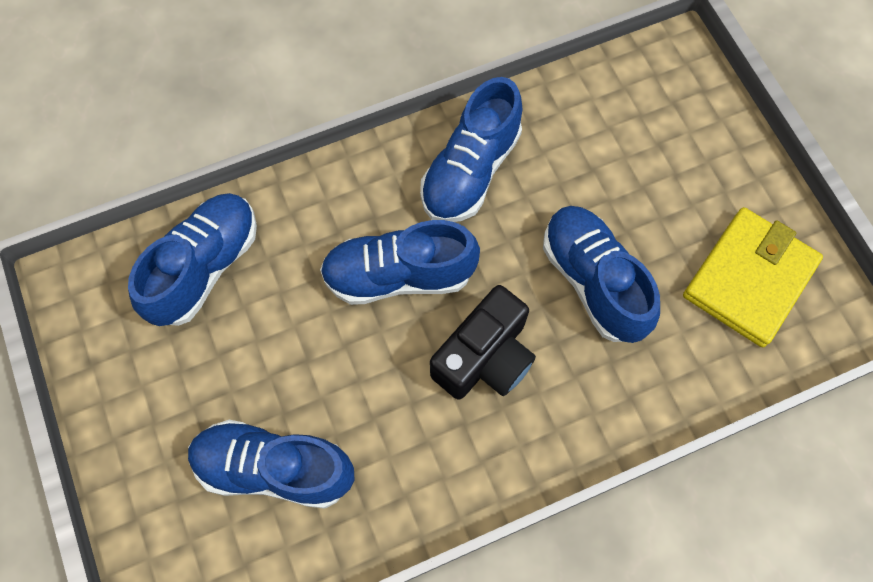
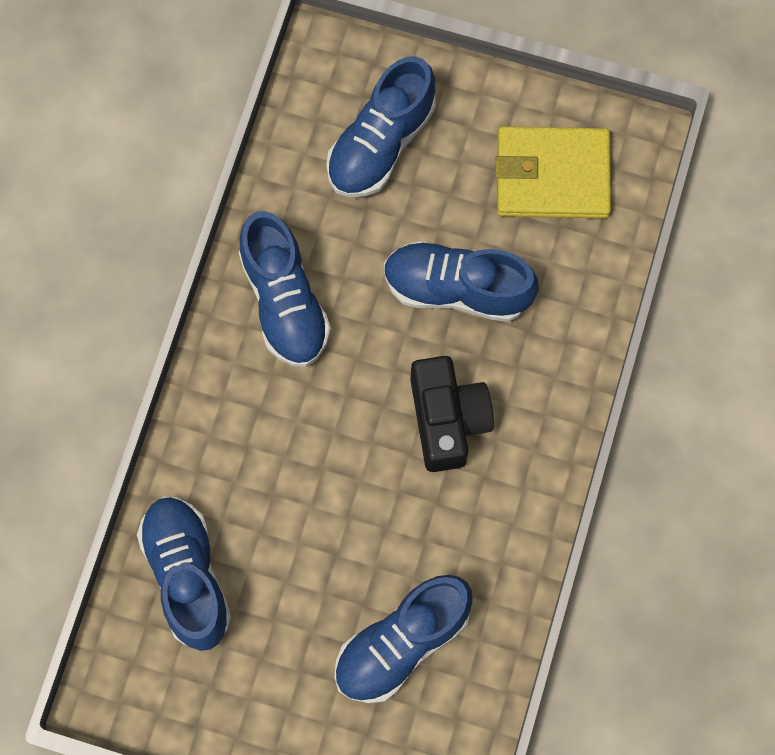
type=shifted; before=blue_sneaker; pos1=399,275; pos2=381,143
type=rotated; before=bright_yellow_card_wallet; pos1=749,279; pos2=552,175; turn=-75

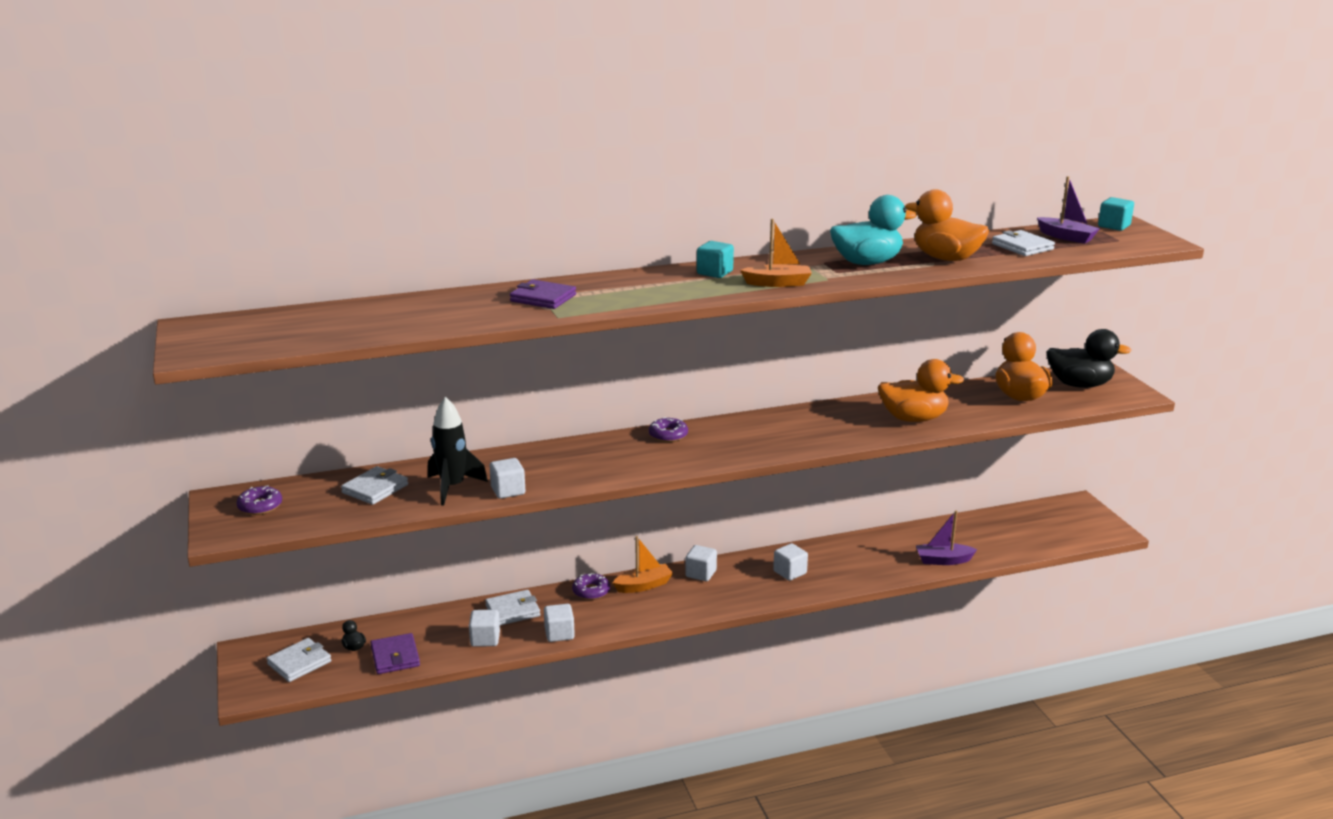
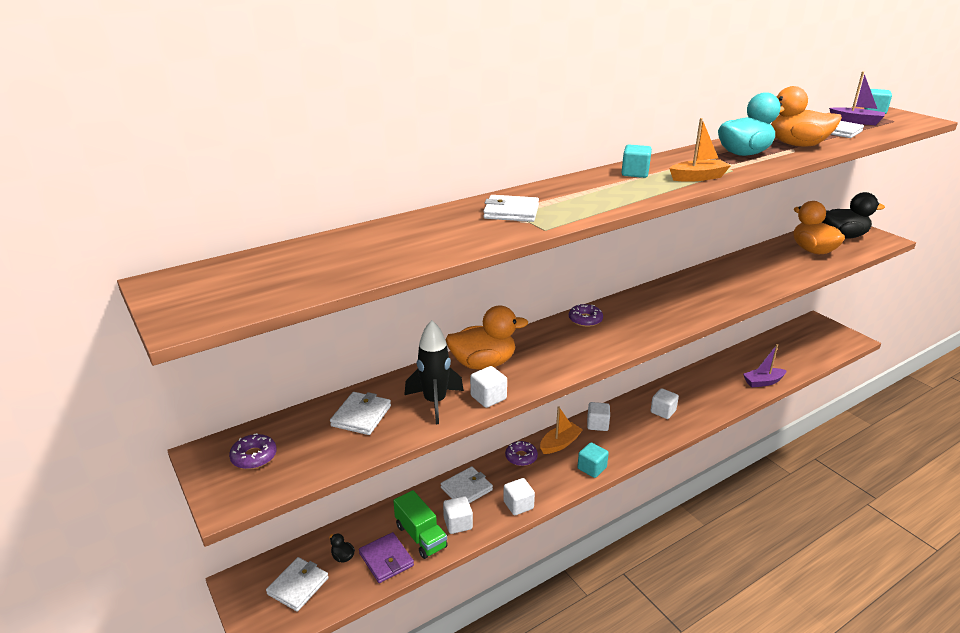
type=repainted; before=violet_card_wallet; after=white_card_wallet; pos1=543,298; pos2=511,212
type=shifted; before=orange_toy_duck; pos1=913,418; pos2=483,363
type=new; after=leaf-green_lorry; pos2=420,536
type=new; after=aqua_block; pos2=592,468

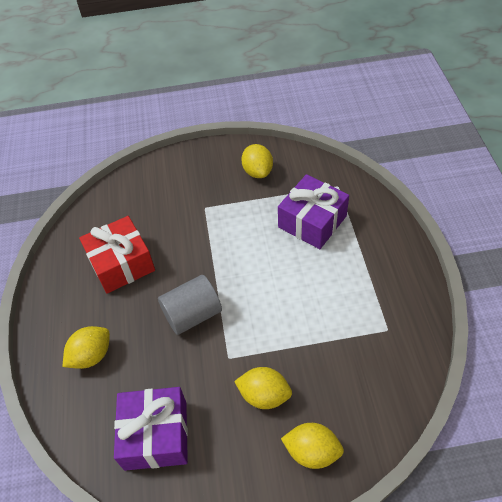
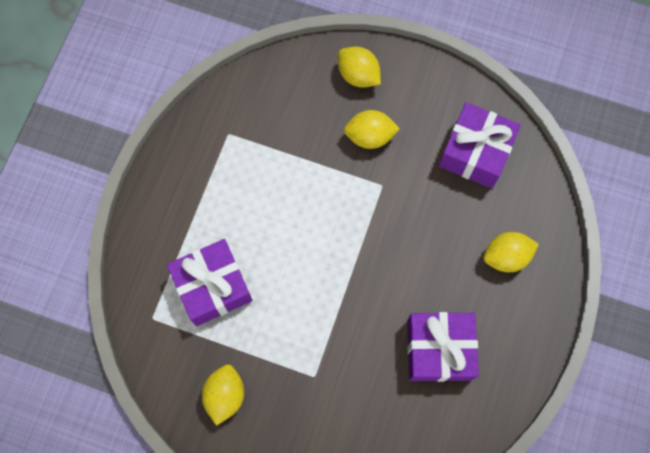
type=repainted; before=red_gift; after=violet_gift; pos1=121,263; pos2=439,350
type=gone; before=ash-grey_cylinder; pos1=192,314
type=rotated; before=bright_yellow_toy_lemon; pos1=264,395; pos2=370,136; turn=-45

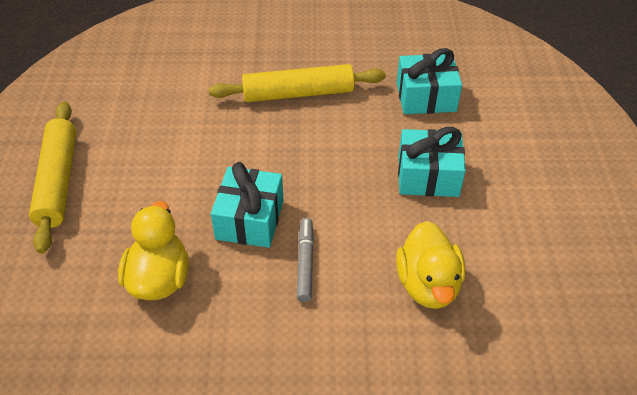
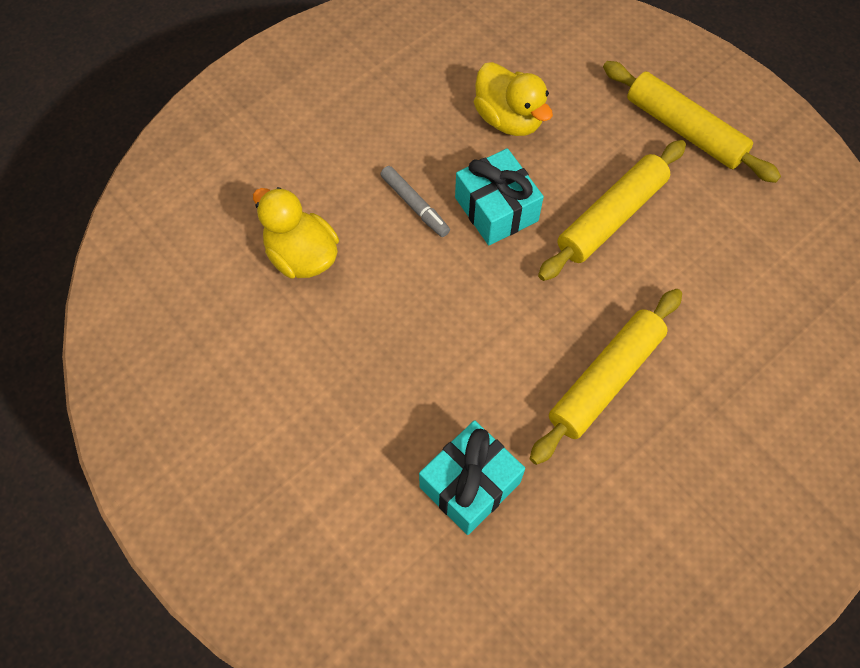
type=gone; before=aqua_gift; pos1=428,176
type=new; after=bright_yellow_pastry_roller; pos2=611,217

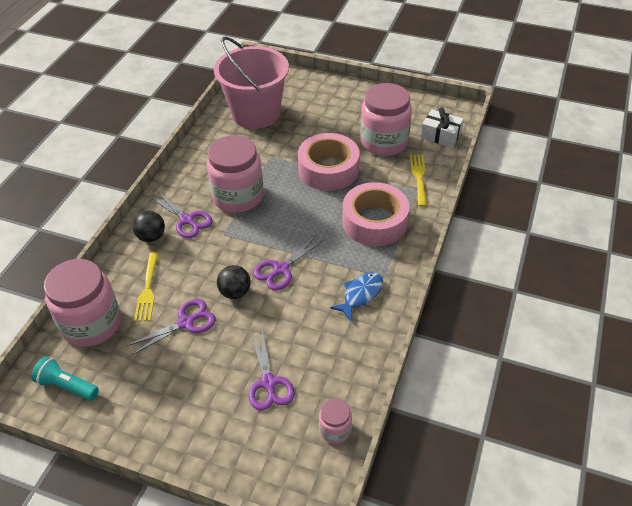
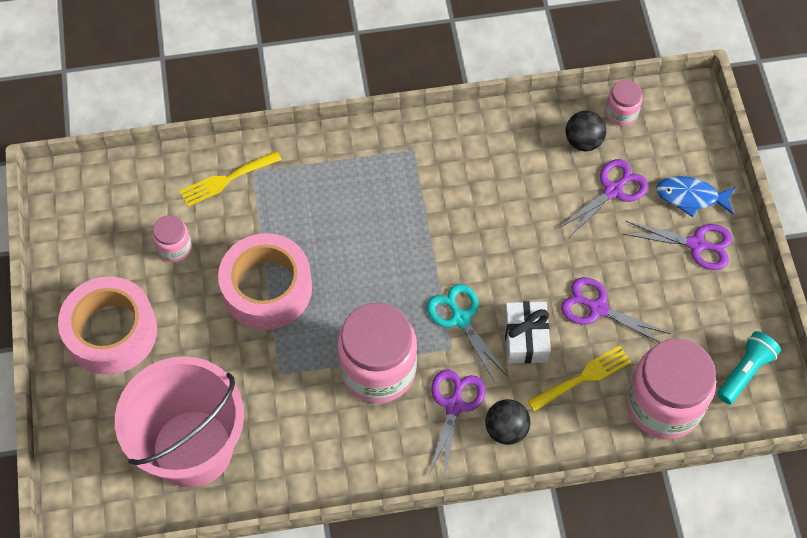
type=rotated; before=aqua_pocket_torch; pos1=67,386; pos2=745,372; turn=-135
type=shifted; before=jet-black_ball; pos1=235,292; pos2=583,141
type=shifted; before=violet_pair_of_scissors; pos1=281,269; pos2=696,244
type=shifted; before=blue_toy_fish; pos1=360,295; pos2=691,197
type=shifted; before=rosy_roll_of_tape; pos1=374,222; pos2=111,332
type=scaled; before=rosy_jar; pos1=384,142; pos2=174,247; scale=0.48
type=shifted; before=white_gift; pos1=440,135; pos2=525,338
type=new; after=aqua_pair_of_scissors; pos2=460,319

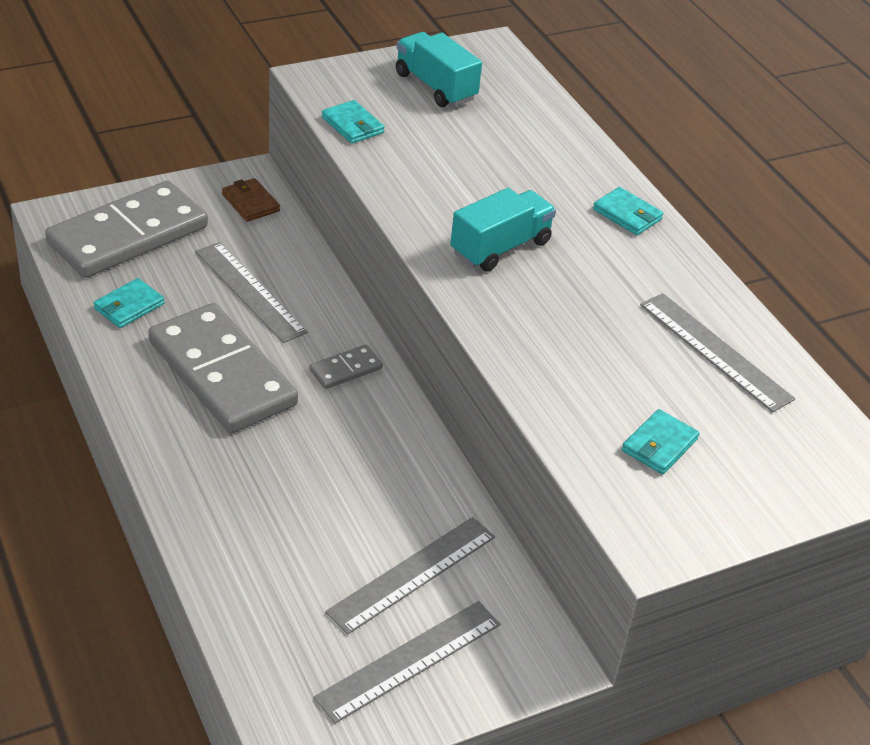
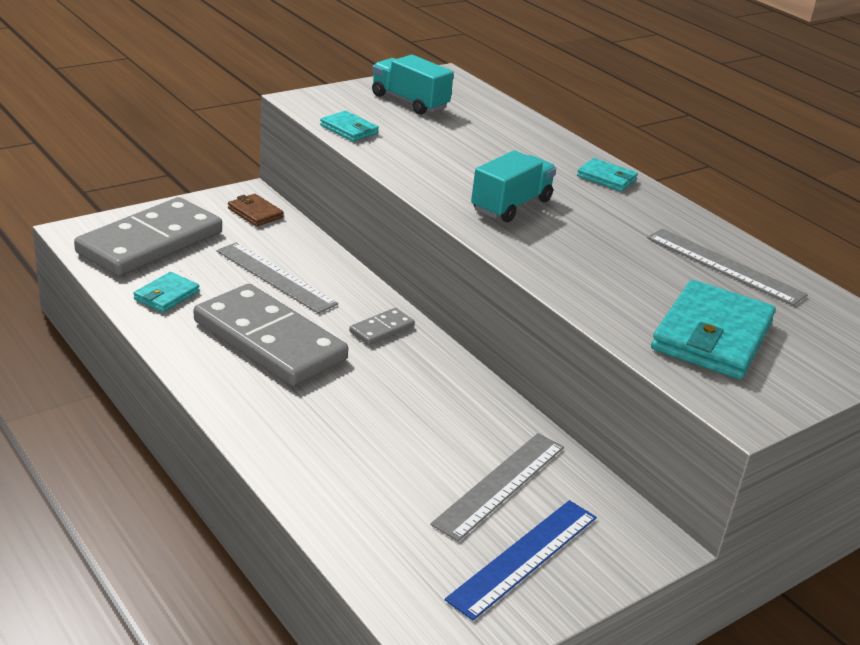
type=repainted; before=ash-grey_measuring_stick; after=blue_measuring_stick; pos1=409,661; pos2=524,557
type=scaled; before=aqua_card_wallet; pos1=659,445; pos2=712,336; scale=2.0

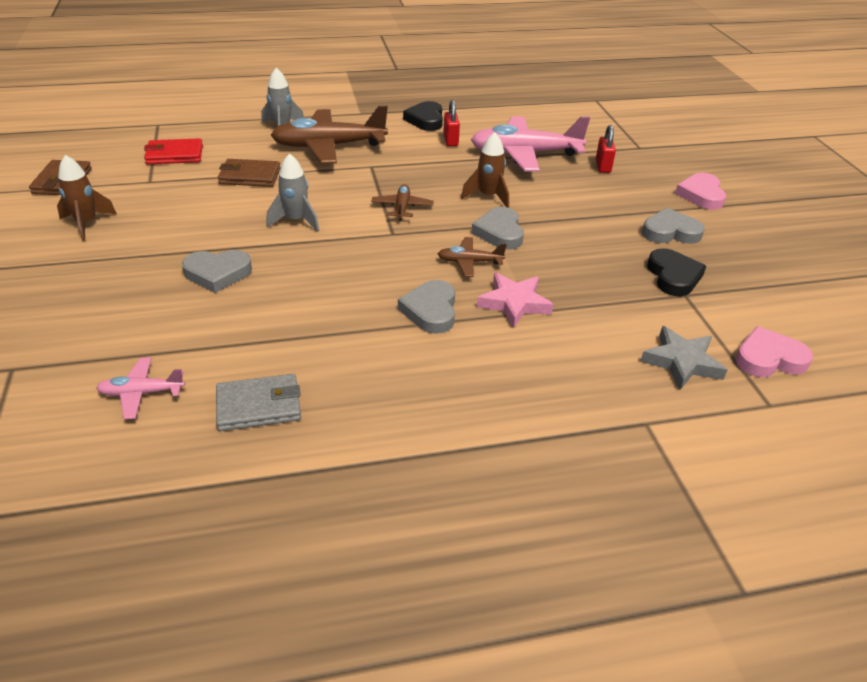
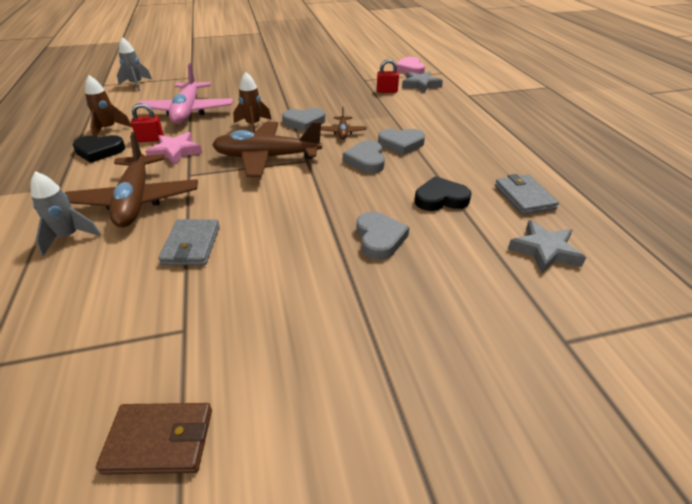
type=shifted; before=russet_rocket; pos1=87,224; pos2=108,129
type=swapped; before=rosy_toy_plane; after=ash-grey_star; pos1=142,393; pos2=544,250
type=gone; before=red_card_wallet; pos1=174,155
type=repainted; before=russet_card_wallet; after=ash-grey_card_wallet; pos1=250,176; pos2=191,245
type=shifted; before=ash-grey_rocket; pos1=296,221; pos2=136,84
type=scaled; before=russet_toy_plane; pos1=402,207; pos2=267,157; scale=2.12
type=shifted; before=rosy_star; pos1=514,303; pos2=175,152
type=shifted; before=red_small_lock; pos1=603,166; pos2=387,91
type=shifted; before=ash-grey_love_heart; pos1=670,232; pos2=366,160
type=shifted; before=jet-black_love_heart; pos1=673,276; pos2=440,199
type=gone; before=rosy_love_heart; pos1=701,195

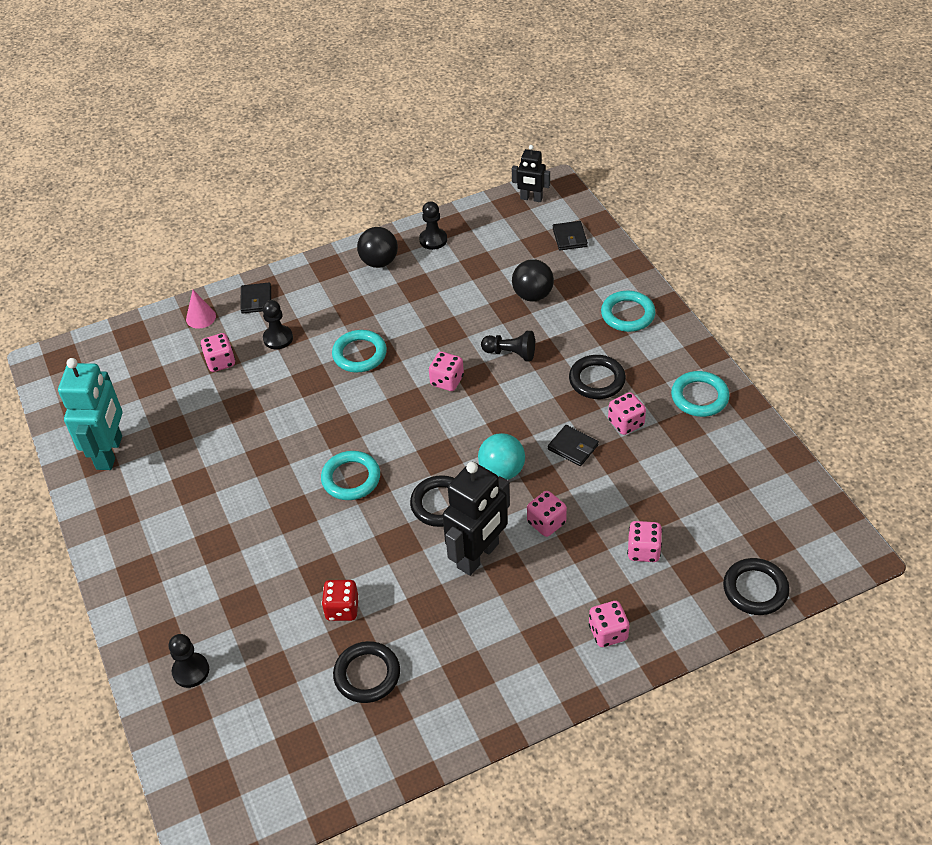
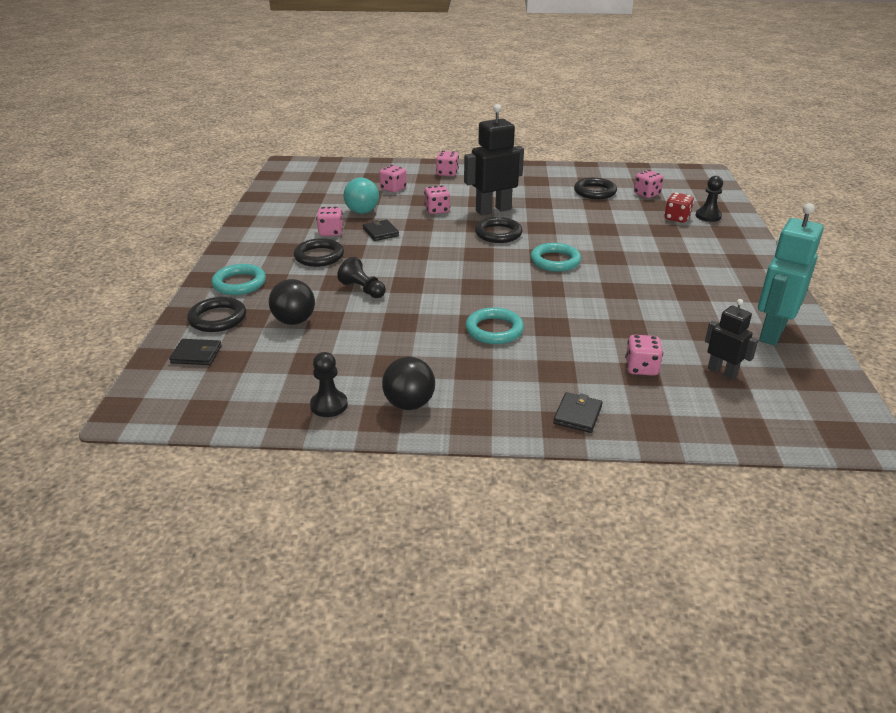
type=gone; before=rosy_cone; pos1=201,317
type=gone; before=jet-black_pawn; pos1=278,338
type=shifted; before=red_dice; pos1=342,609; pos2=677,218
type=shifted; before=rosy_dice; pos1=447,381; pos2=646,194
type=shifted; before=aqua_ball; pos1=502,471; pos2=362,212
type=shifted; before=jet-black_toy_robot; pos1=531,198; pos2=722,372
type=rotated; before=jet-black_card_wallet; pos1=569,237; pos2=196,354; turn=75
type=gone; before=aqua_torus; pos1=699,397
type=shifted; before=jet-black_torus; pos1=755,589; pos2=217,318

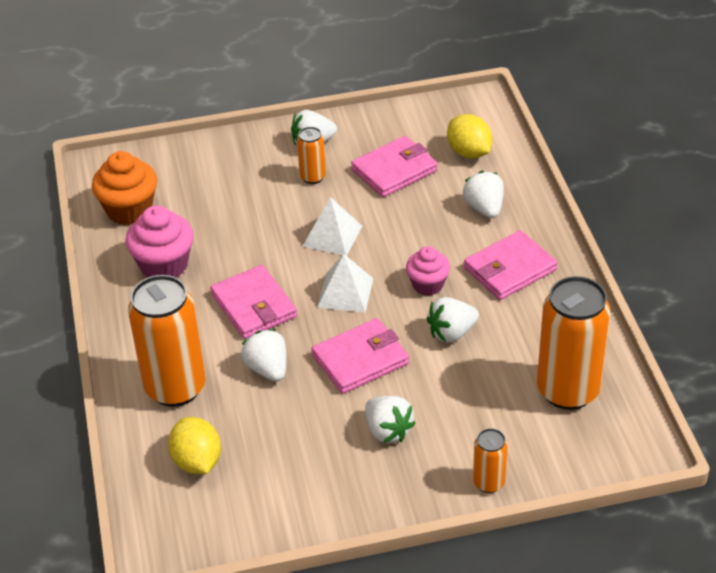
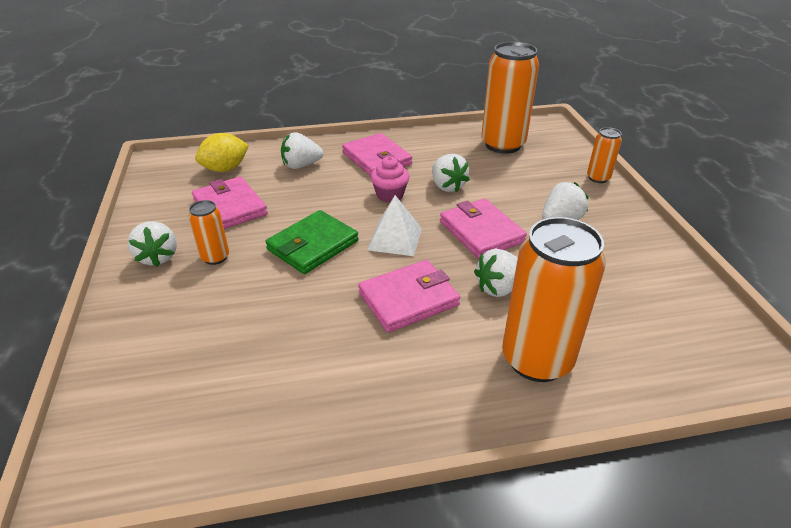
type=gone; before=orange_fairy_cake; pos1=129,210
type=gone; before=rosy_fairy_cake; pos1=164,265
type=gone; before=bright_yellow_toy_lemon; pos1=197,461
type=swapped; before=white_pyramid; after=leaf-green_card_wallet; pos1=332,236; pos2=313,245

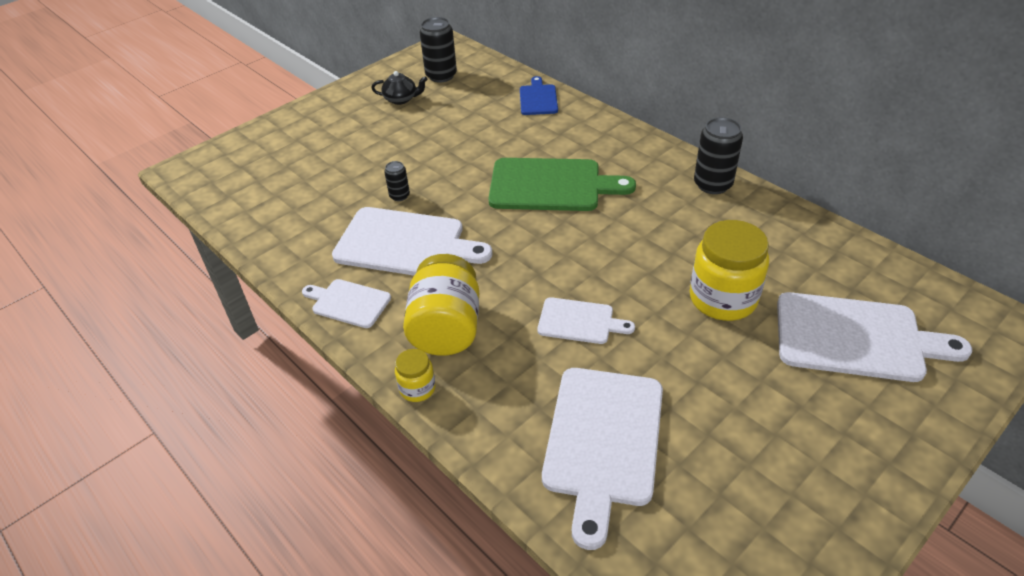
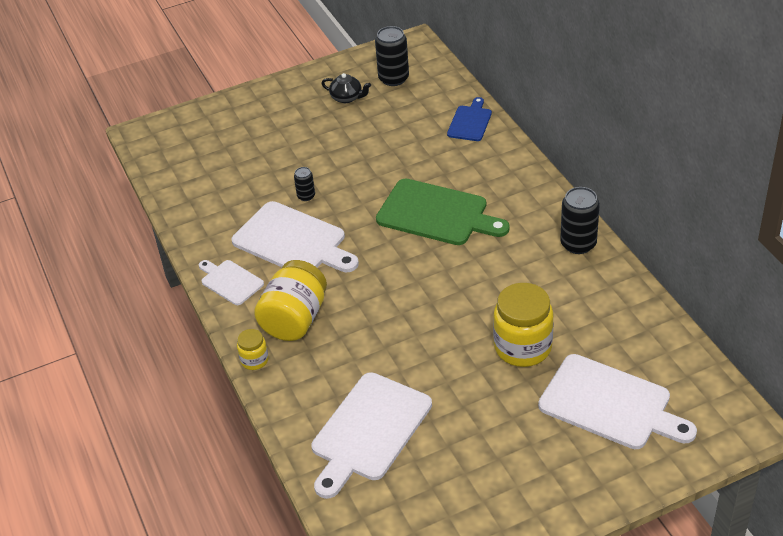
type=gone; before=white_bread_board; pos1=579,321

